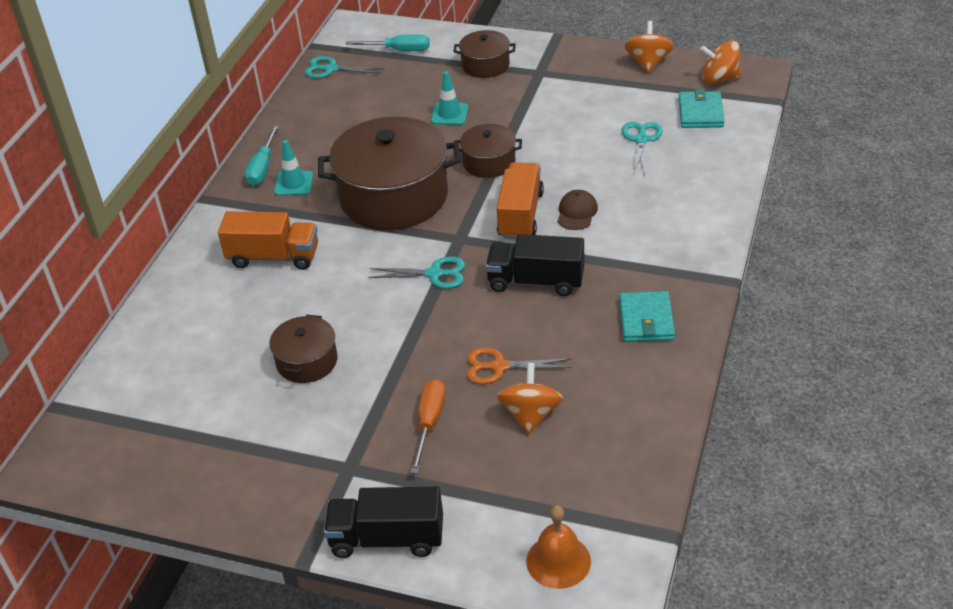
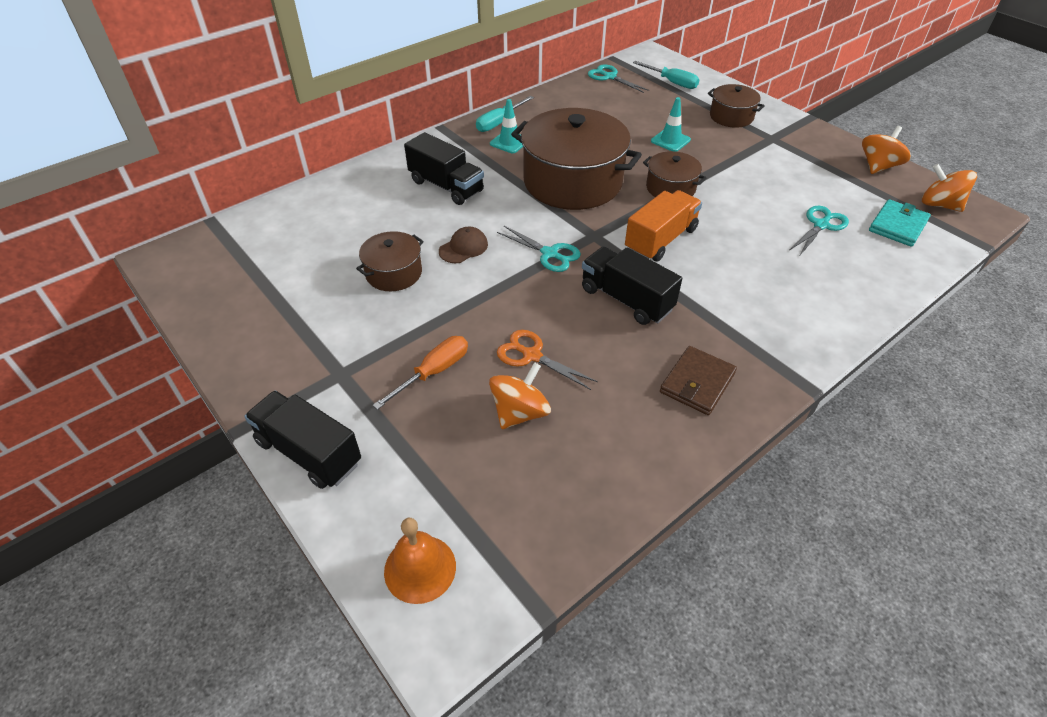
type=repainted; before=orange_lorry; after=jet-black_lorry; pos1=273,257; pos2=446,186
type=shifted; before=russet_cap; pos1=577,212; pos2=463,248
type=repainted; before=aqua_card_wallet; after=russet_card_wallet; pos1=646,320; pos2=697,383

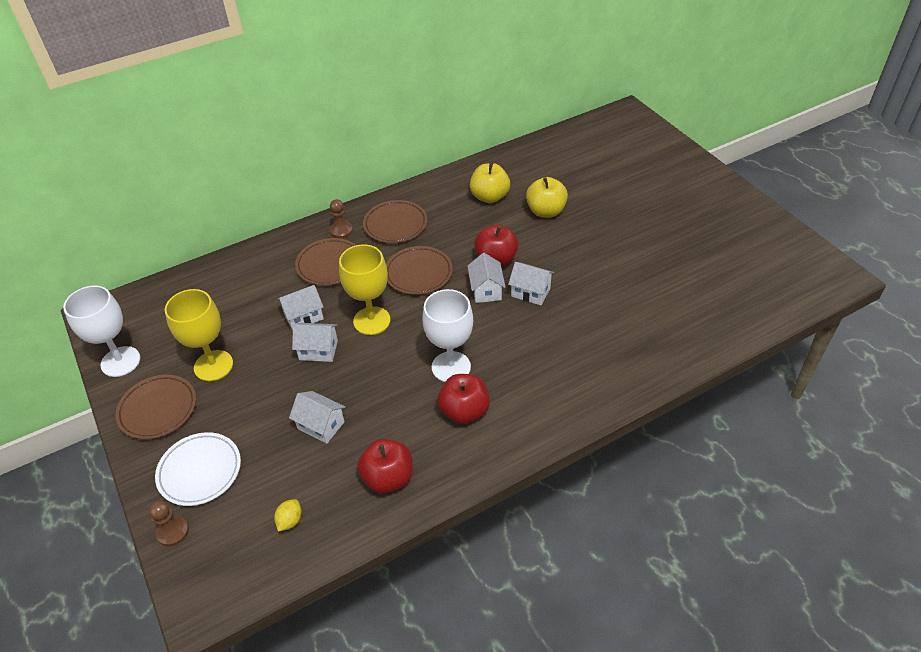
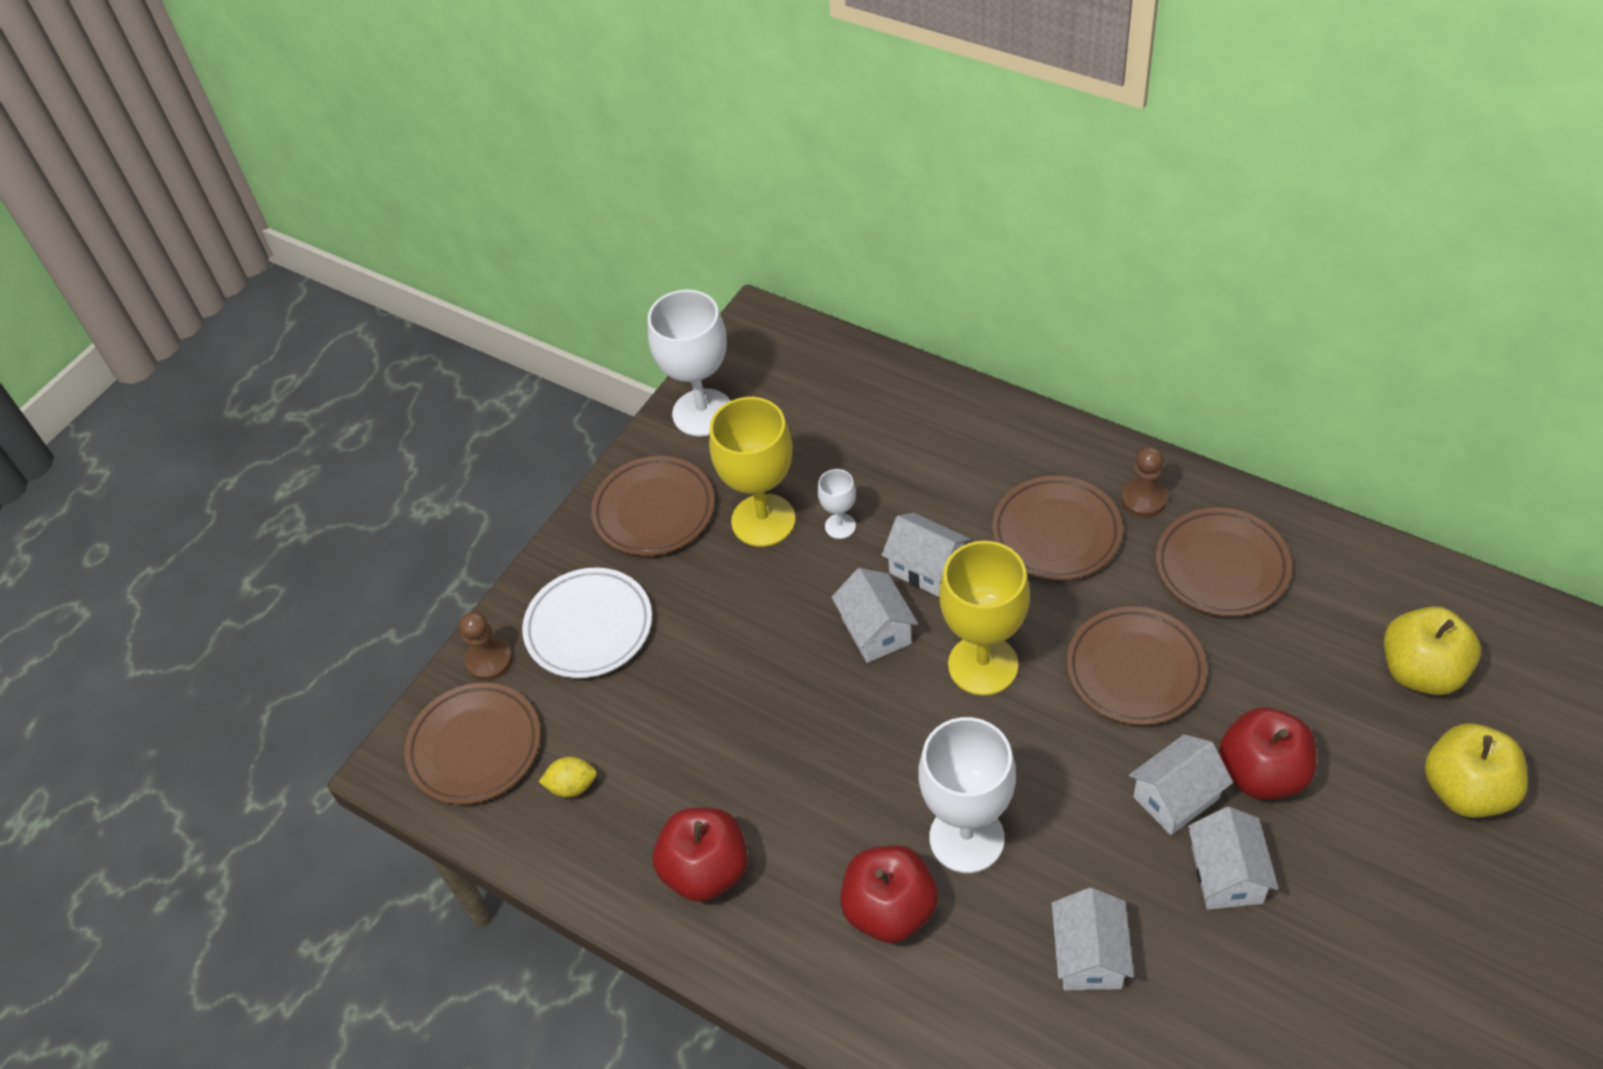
type=shifted; before=white_toy_house; pos1=321,425; pos2=1089,955
type=new; after=russet_flat_dish; pos2=475,747
type=new; after=white_chalice; pos2=840,526

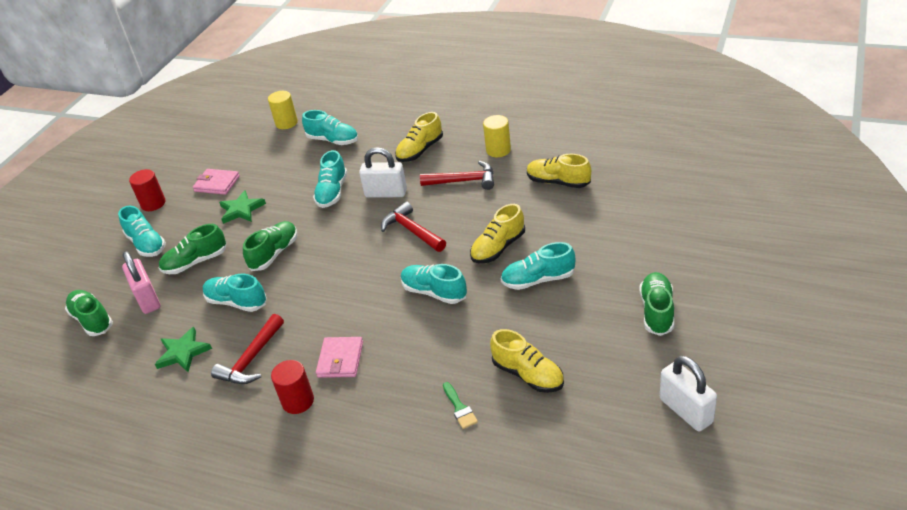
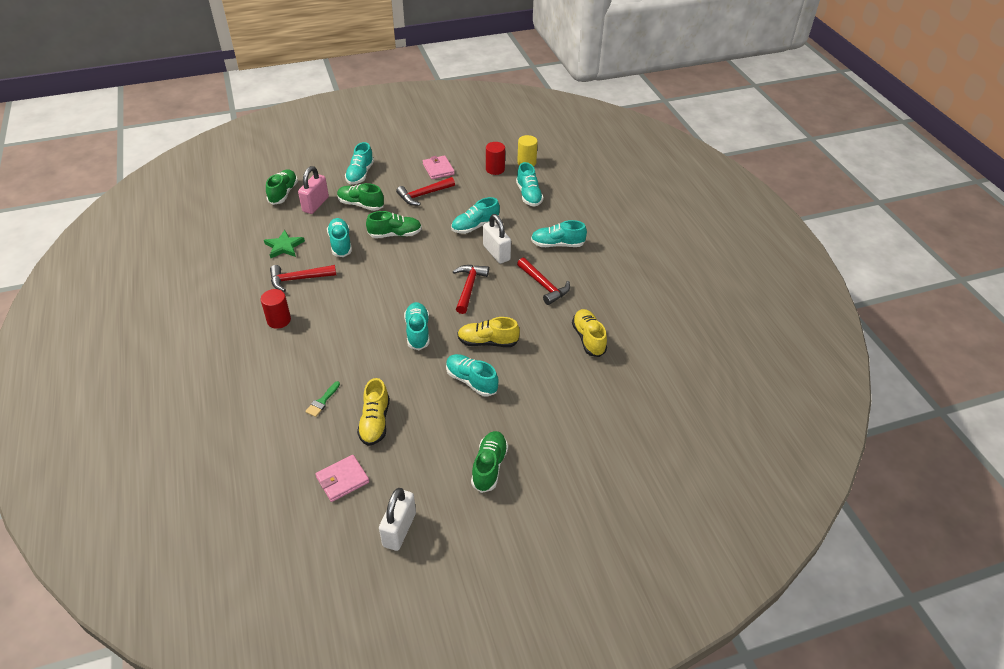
type=shifted; before=red_cylinder; pos1=153,203; pos2=495,169
type=swapped; before=leaf-green_star; after=red_carpenter's_hammer; pos1=241,210; pos2=423,195
type=shifted; before=rosy_card_wallet; pos1=340,359; pos2=342,480
type=repainted; before=bright_yellow_sneaker; after=aqua_sneaker; pos1=420,150; pos2=557,244
type=gone; before=bright_yellow_cylinder; pos1=498,150
type=rotated; before=leaf-green_sneaker; pos1=657,311; pos2=489,466; turn=-45

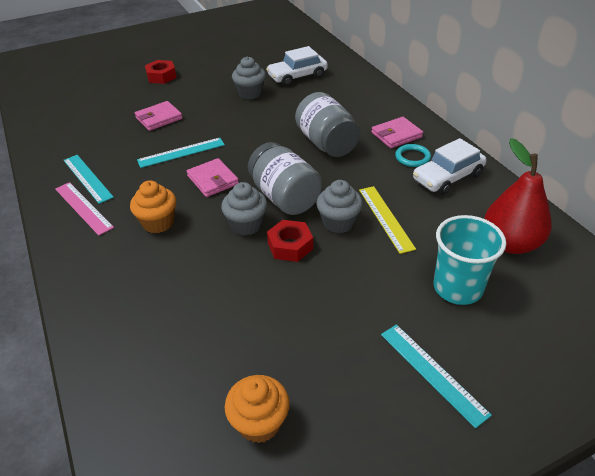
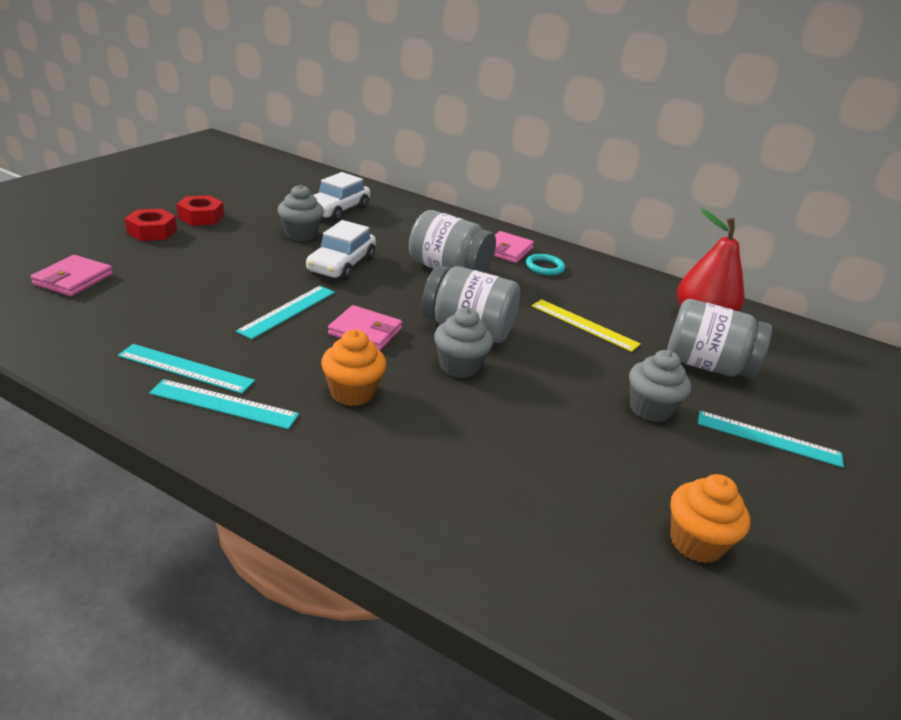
type=repainted; before=rosy_measuring_stick; after=aqua_measuring_stick; pos1=83,208; pos2=224,404
type=shifted; before=rosy_card_wallet; pos1=159,118; pos2=73,279
type=shifted; before=red_nut; pos1=290,246; pos2=201,217
type=shifted; before=ash-grey_fairy_cake; pos1=338,222; pos2=650,409
type=shifted; before=white_automobile; pos1=447,177; pos2=341,265
type=swapped; before=aqua_tumbler; after=ash-grey_jar; pos1=457,288; pos2=706,365

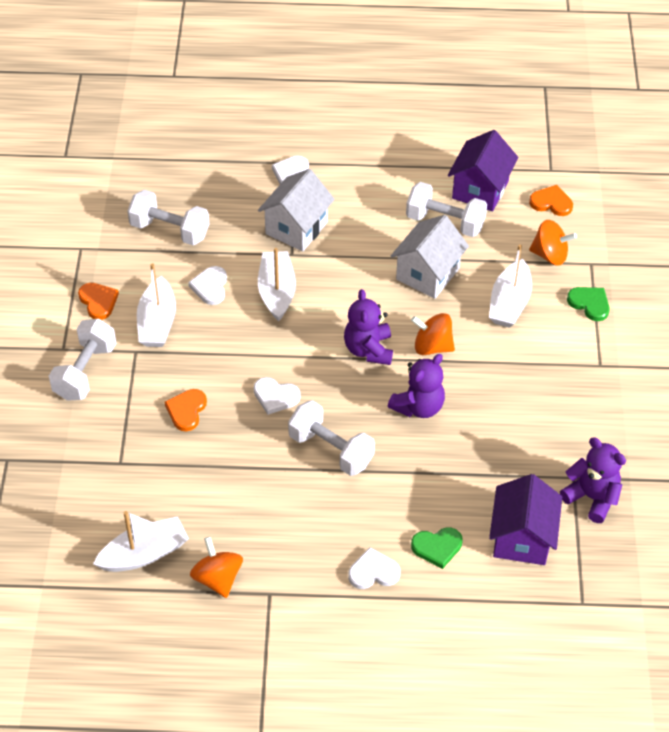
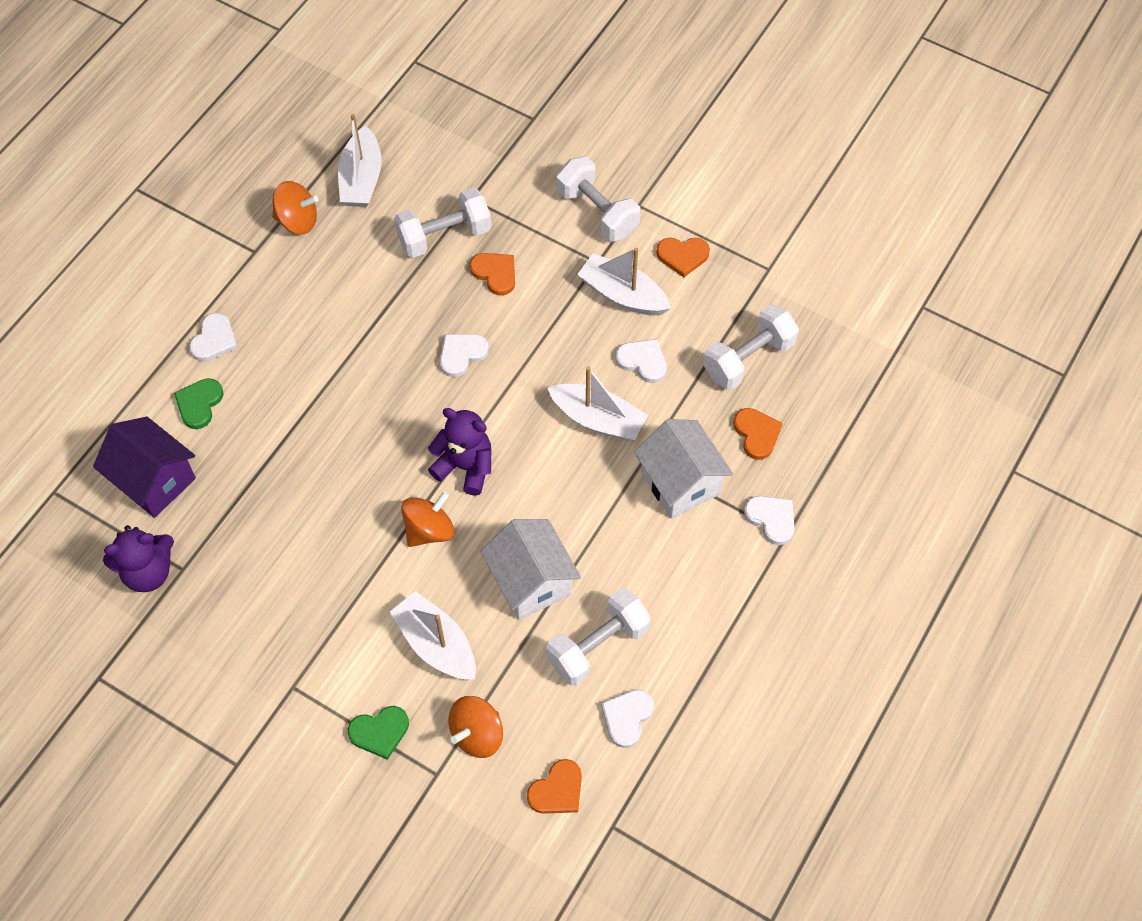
type=shifted; before=white_free_weight; pos1=331,449; pos2=444,236
type=gone; before=violet_teddy_bear; pos1=418,406
type=swapped; before=violet_toy_house; after=white_love_heart; pos1=480,190; pos2=627,717
type=new; after=orange_love_heart; pos2=756,434

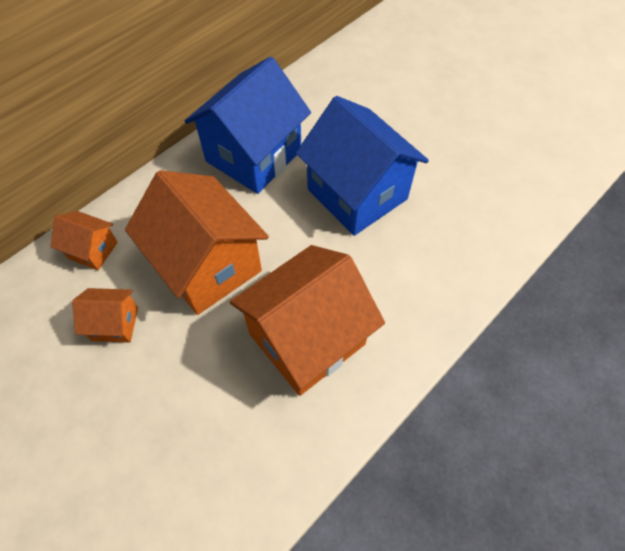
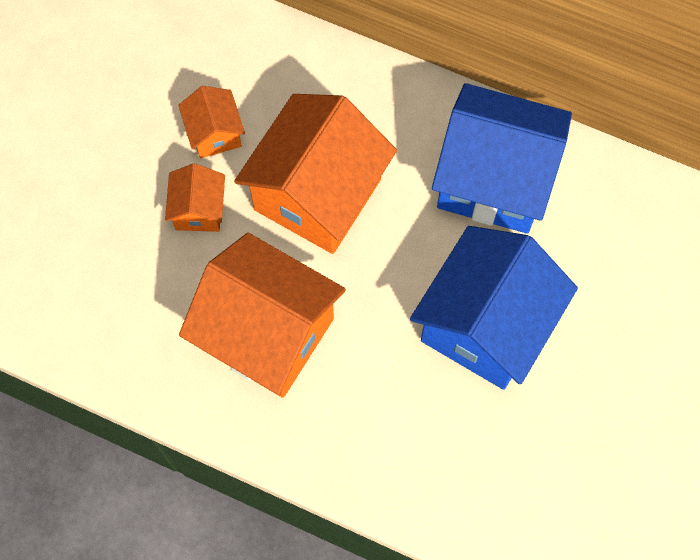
type=shifted; before=orange_toy_house; pos1=93,250; pos2=199,210

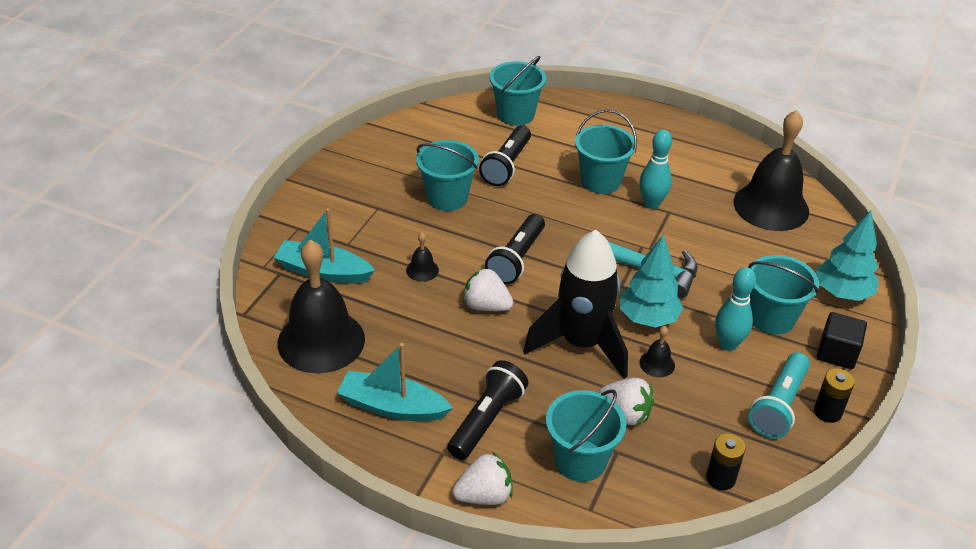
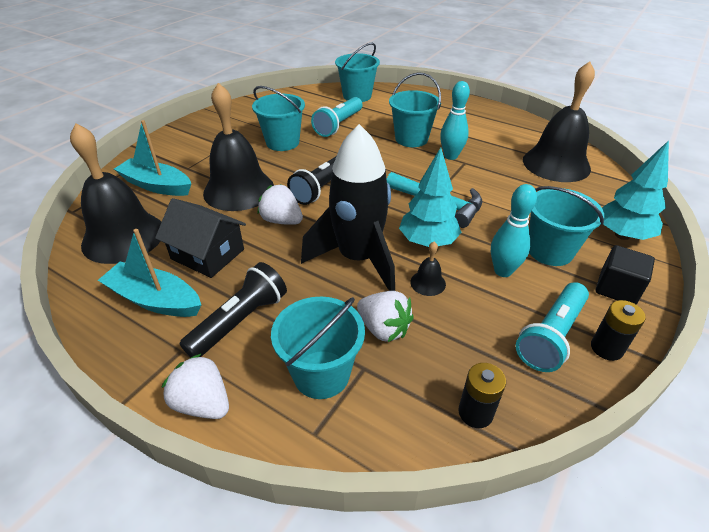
type=scaled; before=jet-black_bell; pos1=422,270; pos2=239,190; scale=2.48
type=rotated; before=white_strawberry; pos1=484,496; pos2=203,403; turn=-135
type=repainted; before=jet-black_pocket_torch; after=aqua_pocket_torch; pos1=507,165; pos2=338,125
type=new; after=jet-black_toy_house; pos2=207,254

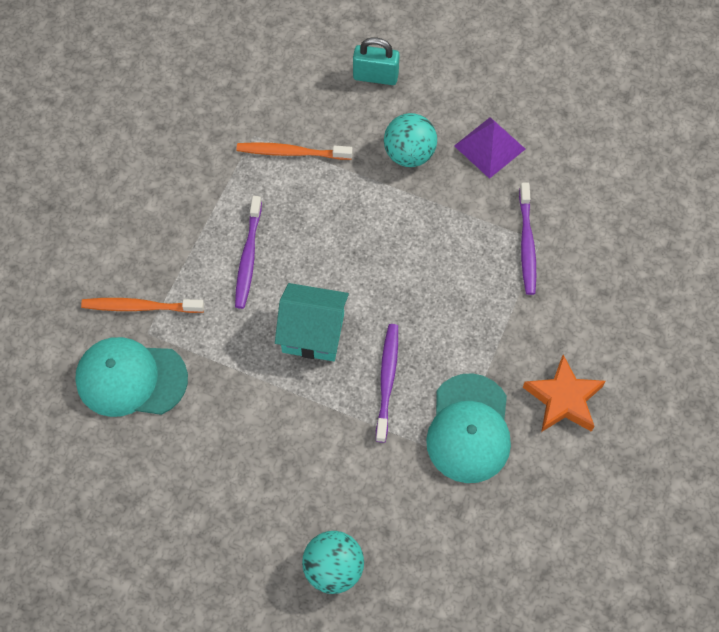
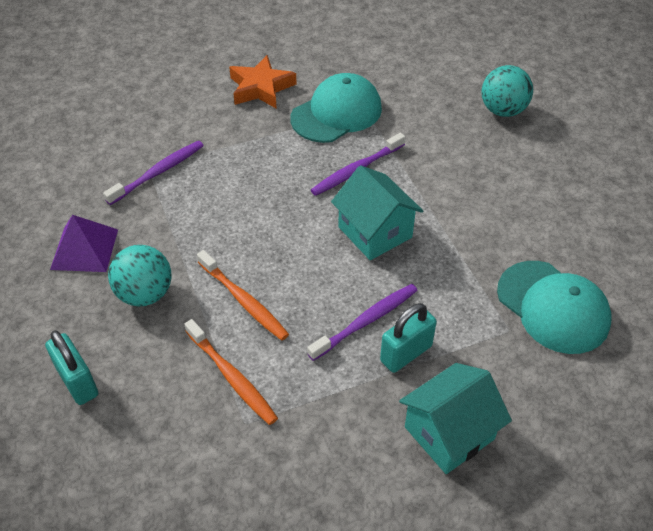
type=shifted; before=orange_toothbrush; pos1=140,307; pos2=244,301
type=new; after=aqua_small_lock; pos2=406,353
type=new; after=aqua_toy_house; pos2=449,433

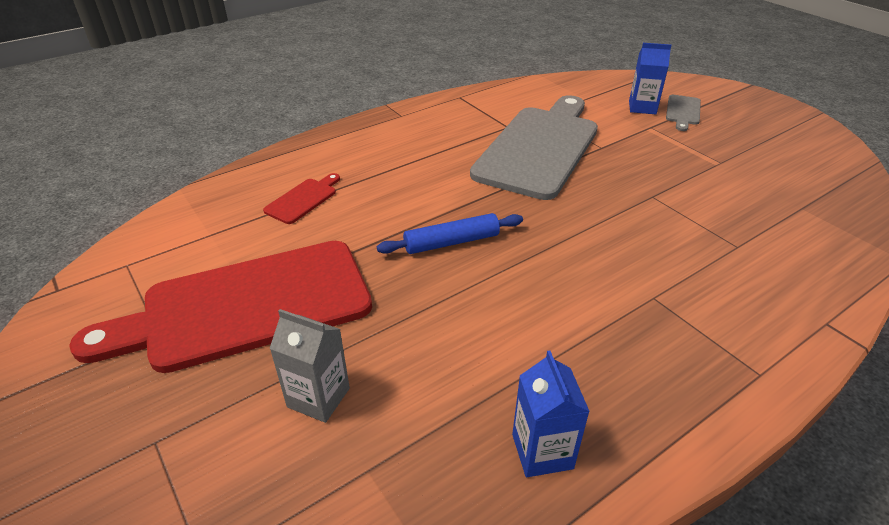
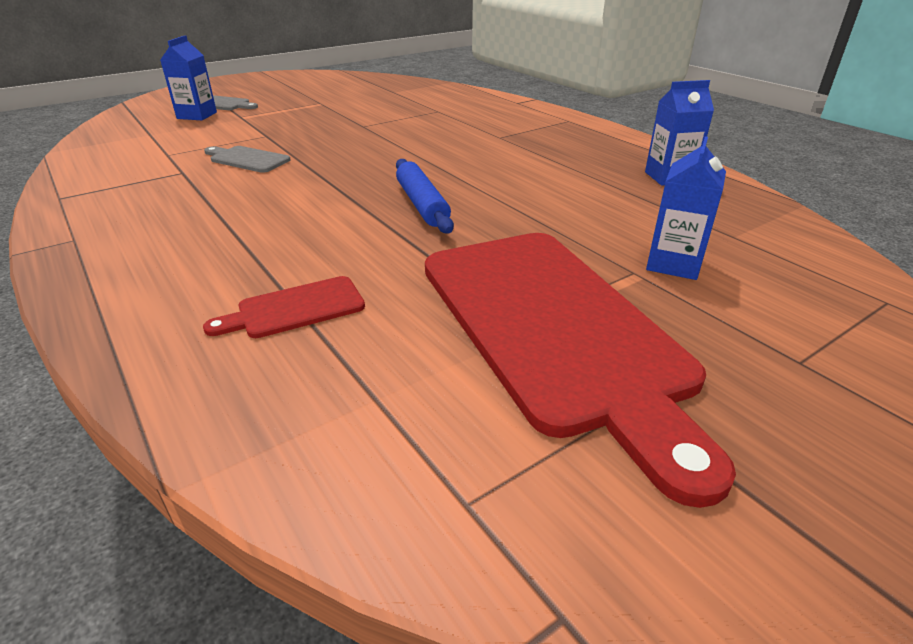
type=rotated; before=red_bread_board; pos1=303,199; pos2=295,309; turn=-60
type=repainted; before=ash-grey_milk_carton; after=blue_milk_carton; pos1=318,397; pos2=674,264
type=scaled; before=ash-grey_bread_board; pos1=539,147; pos2=247,159; scale=0.4

